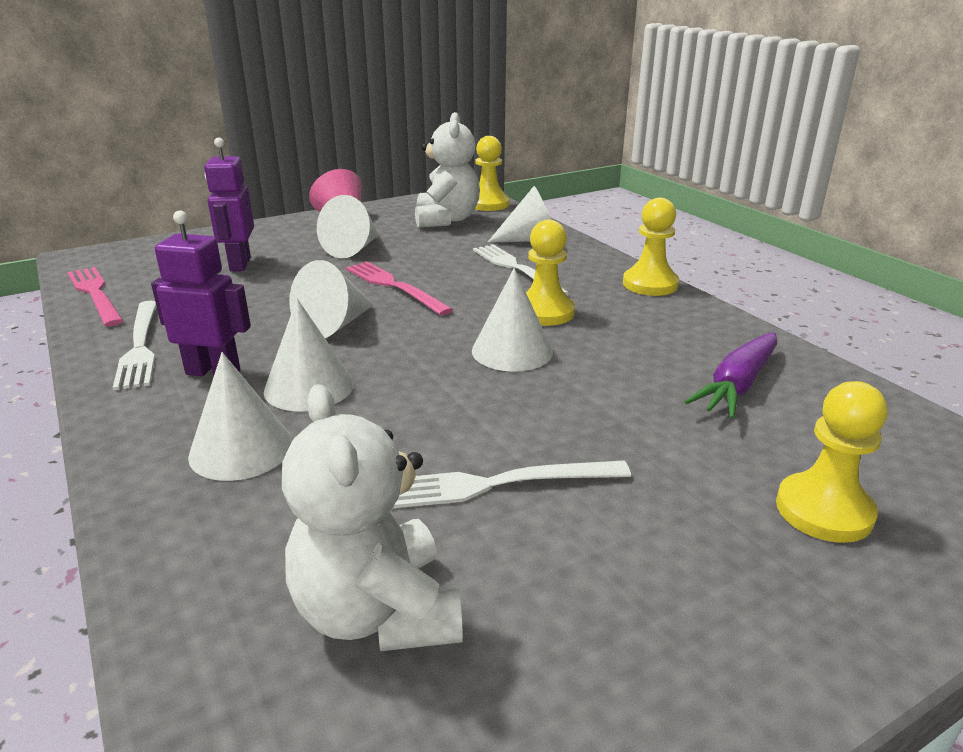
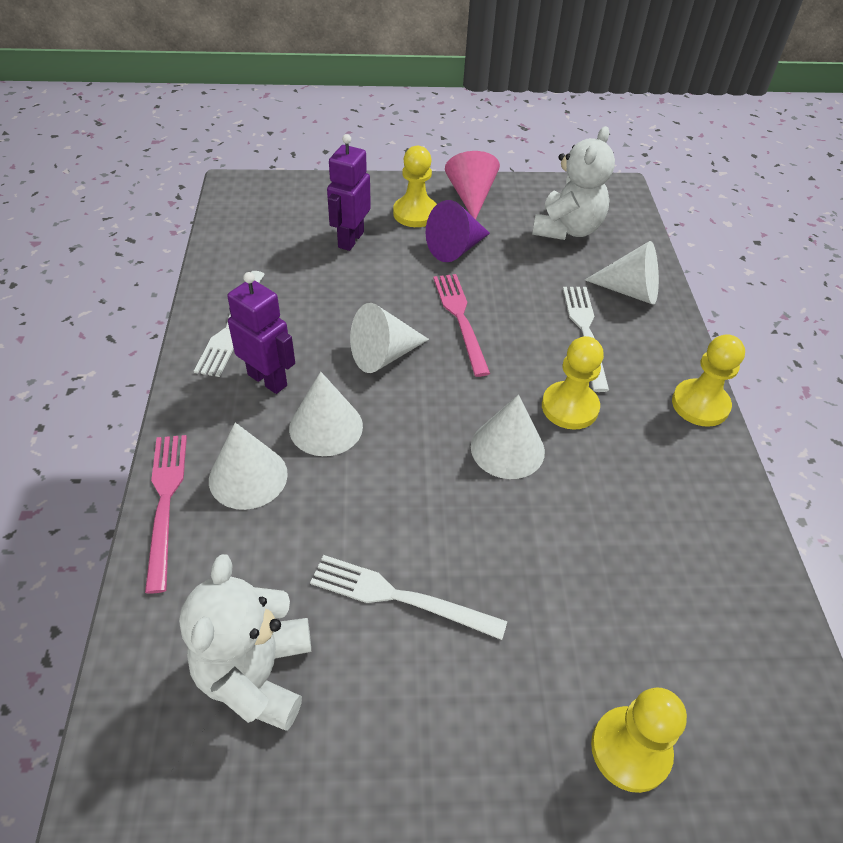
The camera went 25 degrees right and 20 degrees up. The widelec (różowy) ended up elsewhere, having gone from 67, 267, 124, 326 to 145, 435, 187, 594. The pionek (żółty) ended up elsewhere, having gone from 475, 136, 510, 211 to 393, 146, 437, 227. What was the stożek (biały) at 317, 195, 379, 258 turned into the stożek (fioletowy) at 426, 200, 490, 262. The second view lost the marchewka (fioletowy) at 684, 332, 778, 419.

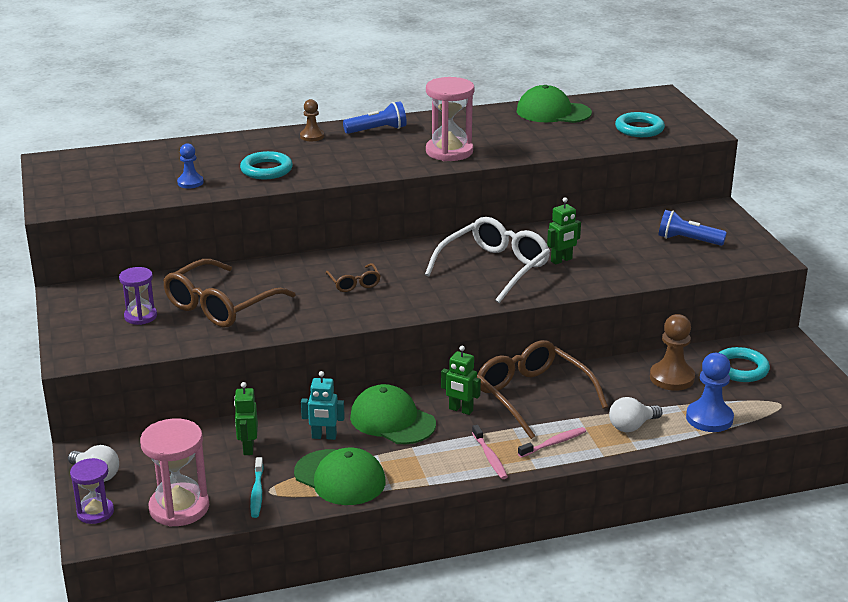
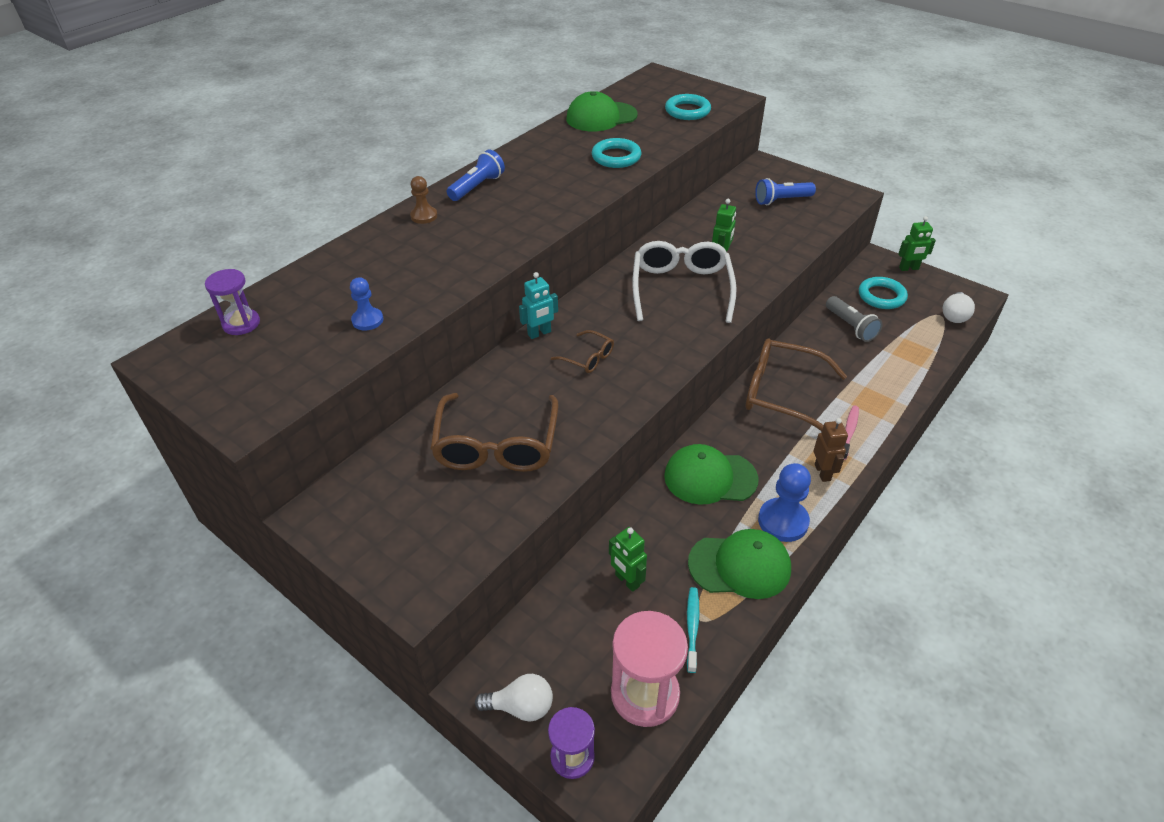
The camera went 35 degrees left and 15 degrees up. The klepsydra (fioletowy) ended up elsewhere, having gone from 119, 267, 157, 325 to 205, 269, 260, 335. The robot (turkusowy) ended up elsewhere, having gone from 301, 371, 345, 440 to 519, 272, 558, 339. The pierścień (turkusowy) ended up elsewhere, having gone from 240, 151, 293, 179 to 592, 138, 641, 168. The szczoteczka do zębów (turkusowy) at 250, 457, 264, 518 ended up facing another way, 135 degrees counterclockwise from before. The pionek (niebieski) ended up elsewhere, having gone from 686, 353, 734, 432 to 758, 463, 811, 542. Where the szczoteczka do zębów (różowy) stood at 472, 425, 508, 479, the robot (brązowy) came to stand at 814, 418, 848, 482. Where the pionek (brązowy) stood at 650, 314, 695, 391, the latarka (szary) came to stand at 826, 296, 883, 342. The robot (zielony) ended up elsewhere, having gone from 441, 346, 481, 415 to 898, 216, 936, 271. The żarówka (biały) ended up elsewhere, having gone from 609, 397, 663, 432 to 943, 292, 975, 323. The second view lost the klepsydra (różowy) at 426, 77, 475, 161.

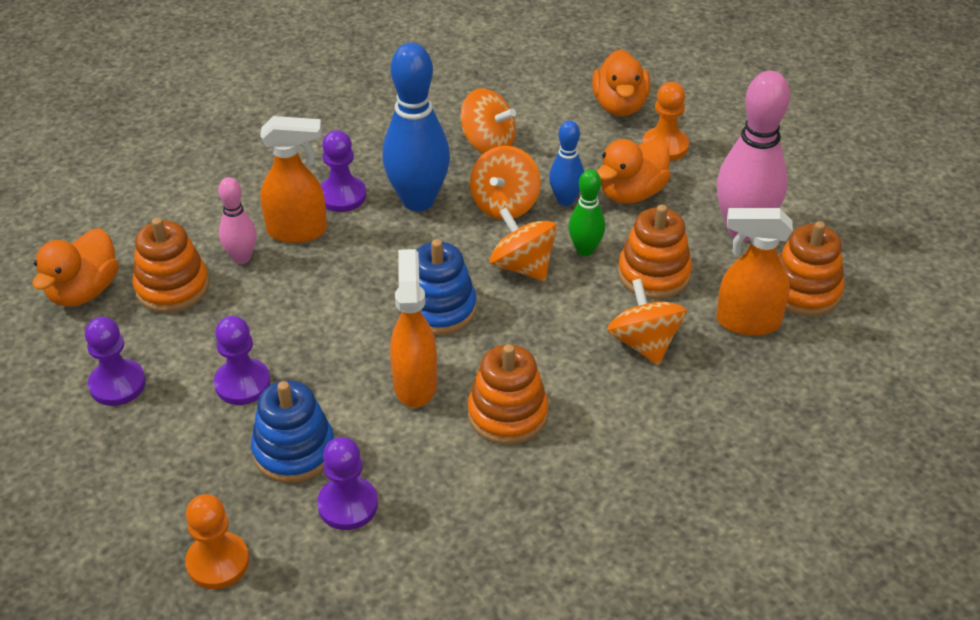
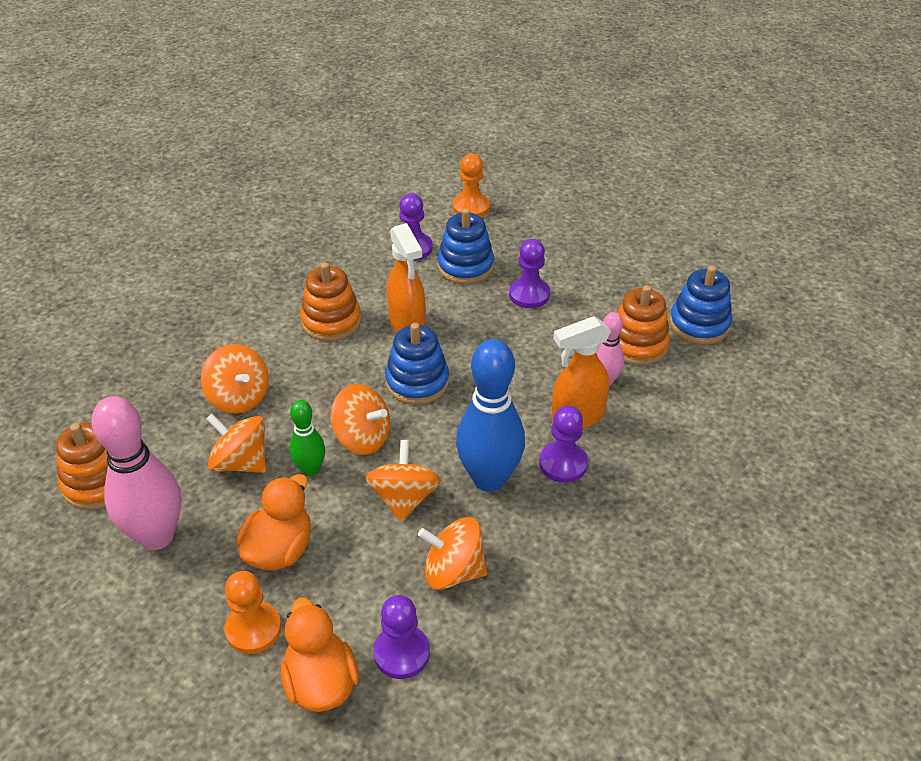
The camera went 160 degrees right and 0 degrees up. Where the zabawka nakładanka (pomarańczowy) stood at 618, 205, 692, 299, the bączek (pomarańczowy) came to stand at 206, 414, 266, 473. The pionek (fioletowy) ended up elsewhere, having gone from 85, 317, 146, 406 to 373, 595, 430, 679. Where the kaczka (pomarańczowy) stood at 32, 228, 118, 307, the zabawka nakładanka (niebieski) came to stand at 669, 265, 732, 345. The second view lost the kręgiel (niebieski) at 549, 120, 584, 206. The second view lost the spryskiwacz (pomarańczowy) at 716, 208, 793, 336.

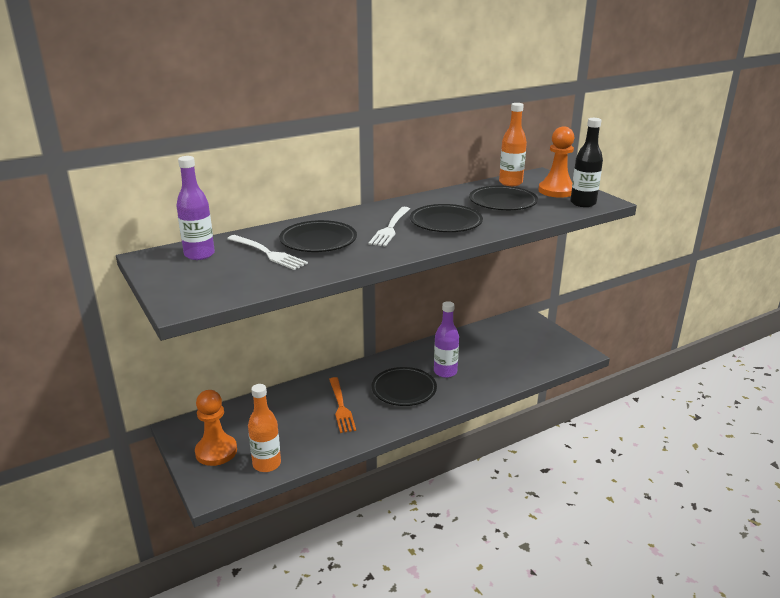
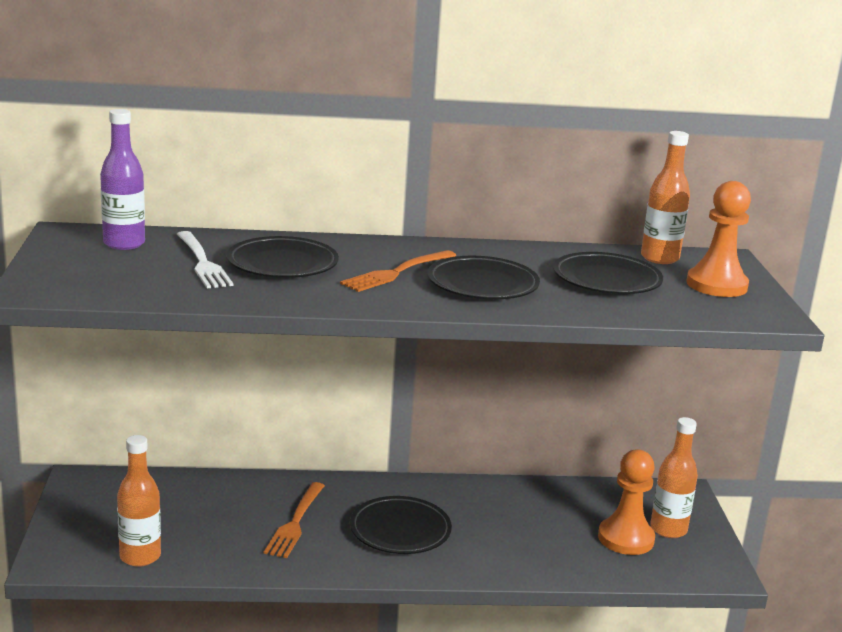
The camera went 25 degrees right and 5 degrees down. What was the widelec (biały) at 368, 207, 410, 247 turned into the widelec (pomarańczowy) at 340, 250, 456, 292. The pionek (pomarańczowy) ended up elsewhere, having gone from 195, 390, 237, 466 to 598, 449, 655, 555. The second view gained the butelka (pomarańczowy) at 650, 417, 698, 538. The second view lost the butelka (fioletowy) at 434, 301, 459, 378. The second view lost the butelka (czarny) at 571, 118, 603, 207.

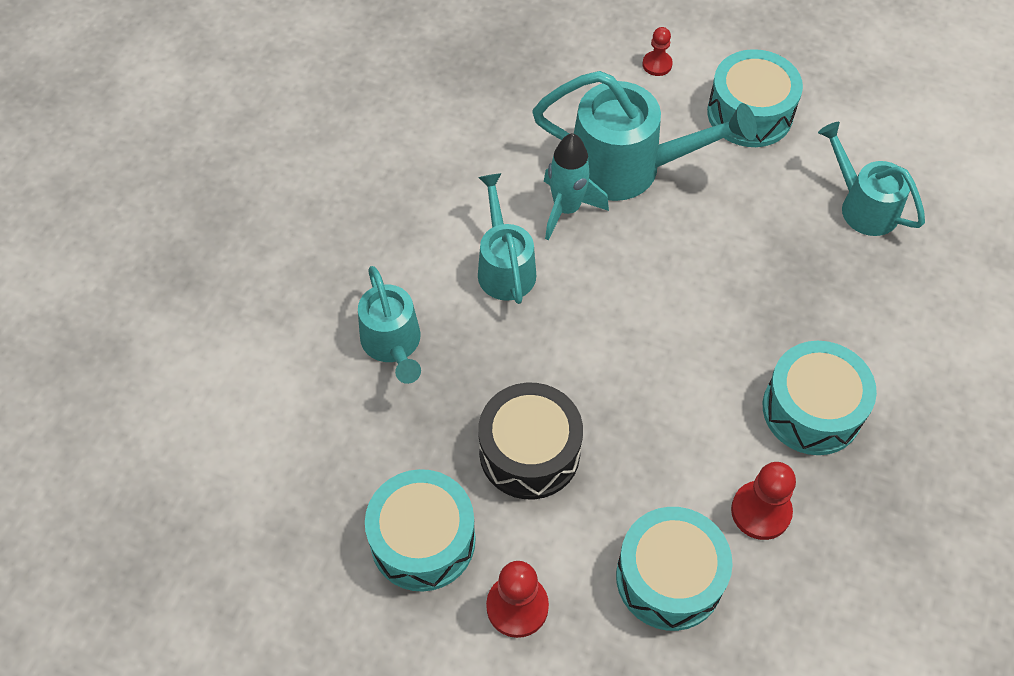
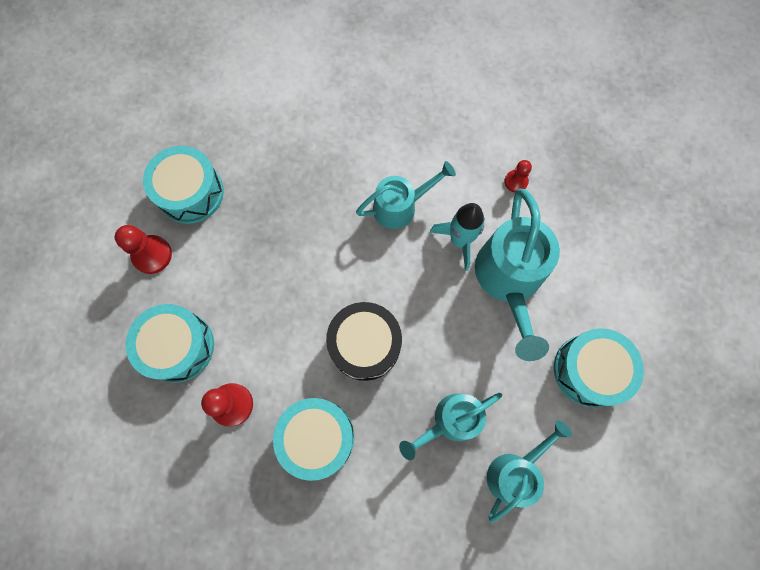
The camera went 80 degrees right and 15 degrees up. The bęben (czarny) ended up elsewhere, having gone from 478, 383, 583, 499 to 326, 302, 402, 381. The konewka (turkusowy) ended up elsewhere, having gone from 358, 266, 421, 384 to 399, 393, 502, 460. The pionek (czerwony) ended up elsewhere, having gone from 642, 27, 673, 76 to 504, 160, 532, 193.

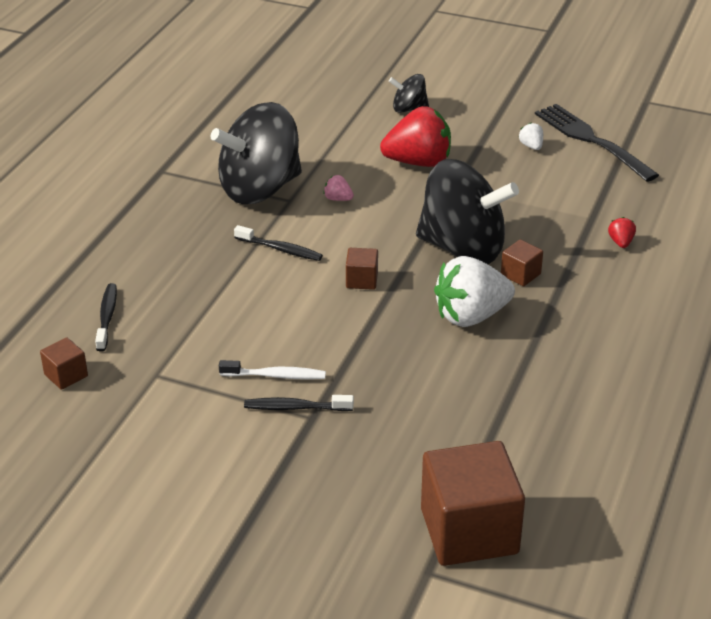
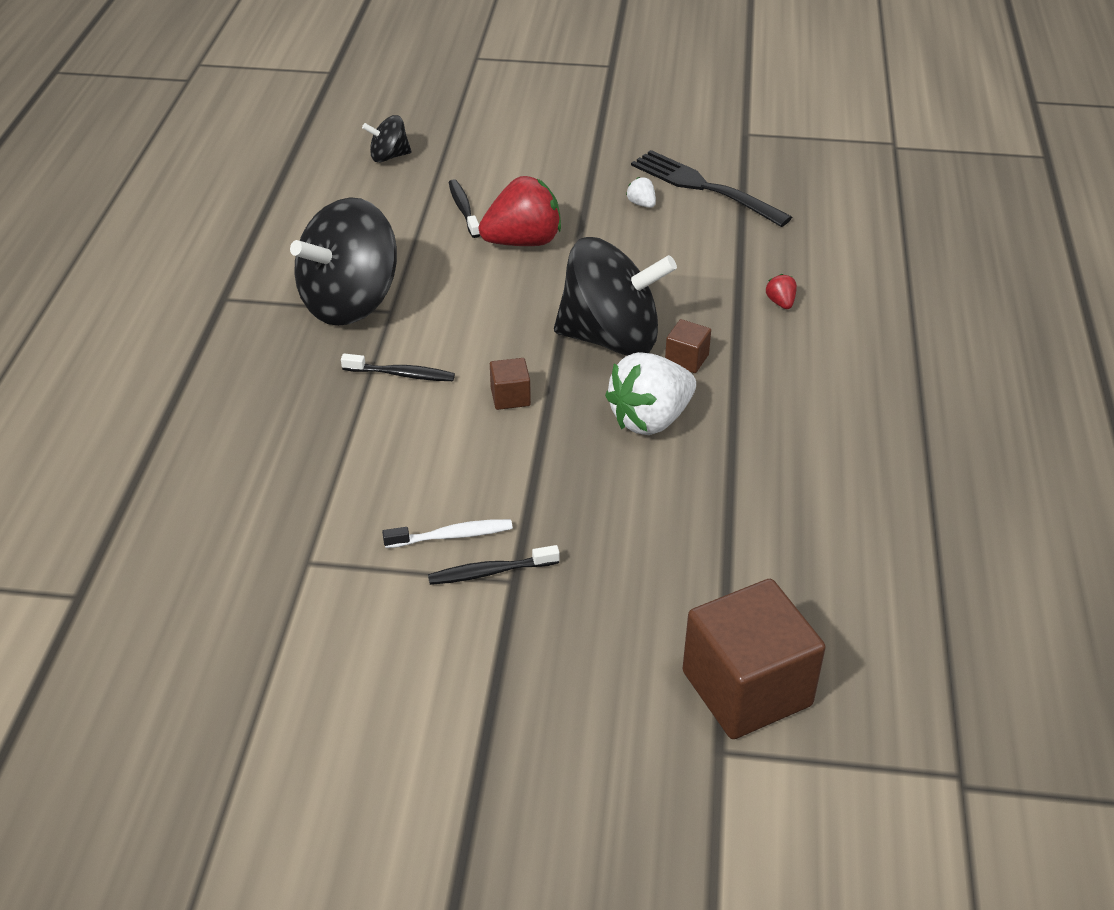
The camera went 15 degrees left and 5 degrees up. The bączek (czarny) ended up elsewhere, having gone from 389, 74, 429, 113 to 362, 115, 411, 163. The szczoteczka do zębów (czarny) ended up elsewhere, having gone from 95, 283, 117, 351 to 449, 179, 480, 238. The second view lost the sześcian (brązowy) at 40, 337, 88, 390. The second view lost the truskawka (różowy) at 323, 175, 354, 201.

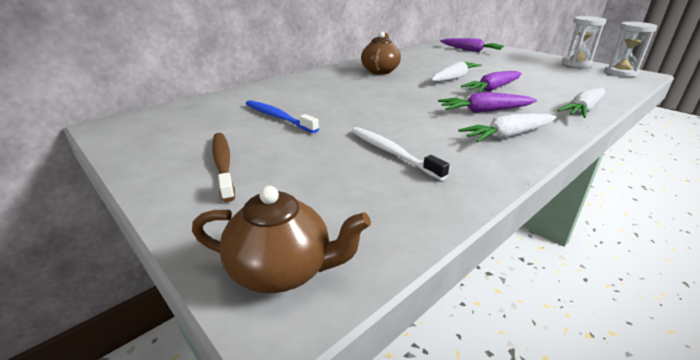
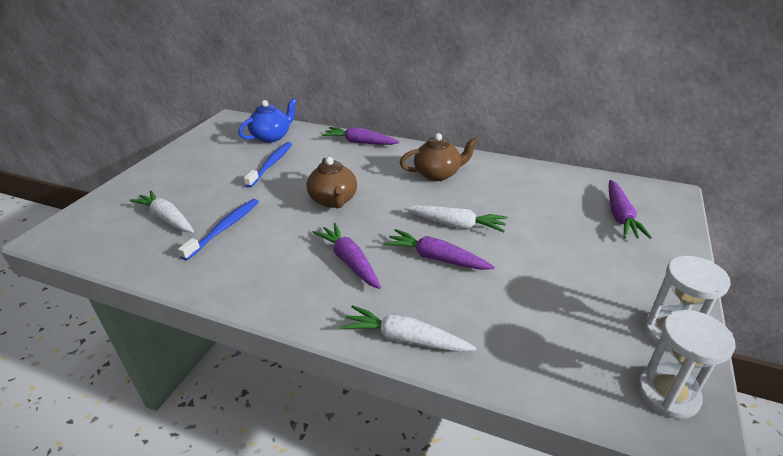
The camera went 65 degrees right and 5 degrees up. The marchewka (biały) ended up elsewhere, having gone from 458, 114, 557, 143 to 129, 190, 194, 233. What was the szczoteczka do zębów (biały) at 352, 127, 450, 181 turned into the szczoteczka do zębów (niebieski) at 178, 199, 259, 260. The second view gained the imbryk (niebieski) at 238, 98, 297, 143. The imbryk (brązowy) ended up elsewhere, having gone from 192, 186, 371, 293 to 306, 157, 357, 208. The second view gained the marchewka (fioletowy) at 322, 127, 399, 145. The second view lost the szczoteczka do zębów (brązowy) at 212, 133, 235, 202.

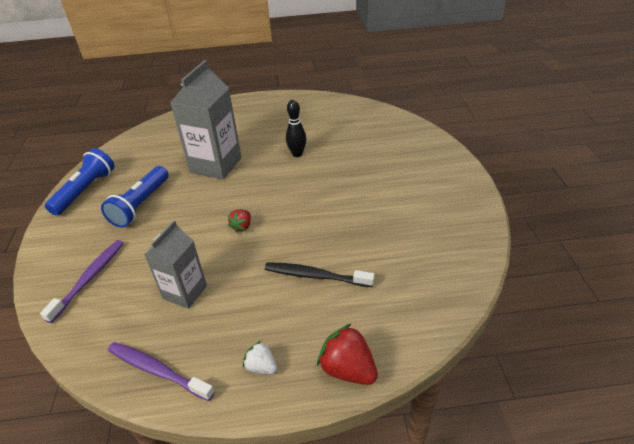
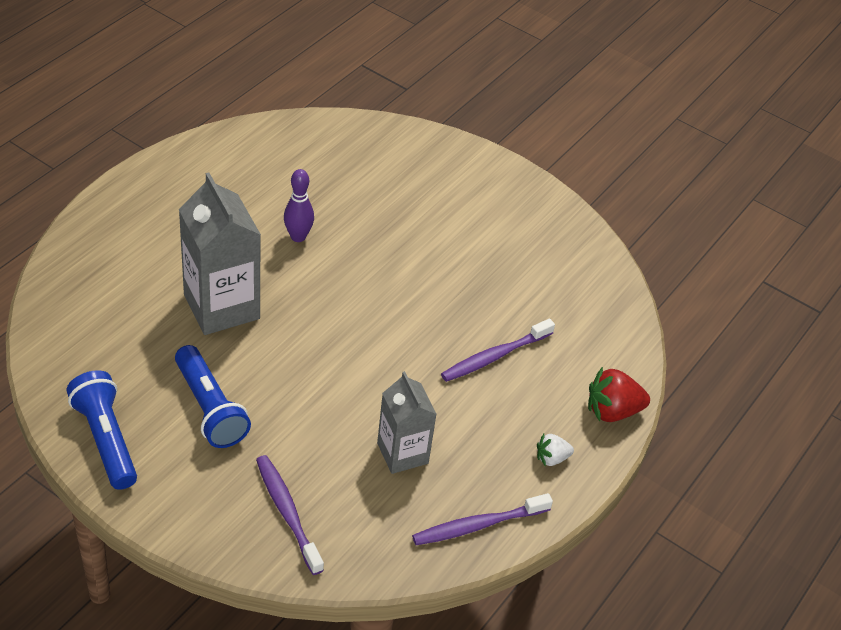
The camera went 55 degrees left and 5 degrees up. What was the kręgiel (czarny) at 286, 100, 307, 157 turned into the kręgiel (fioletowy) at 284, 169, 314, 242. What was the szczoteczka do zębów (czarny) at 265, 262, 375, 287 turned into the szczoteczka do zębów (fioletowy) at 441, 318, 555, 382. The second view lost the truskawka (czerwony) at 227, 209, 251, 233.

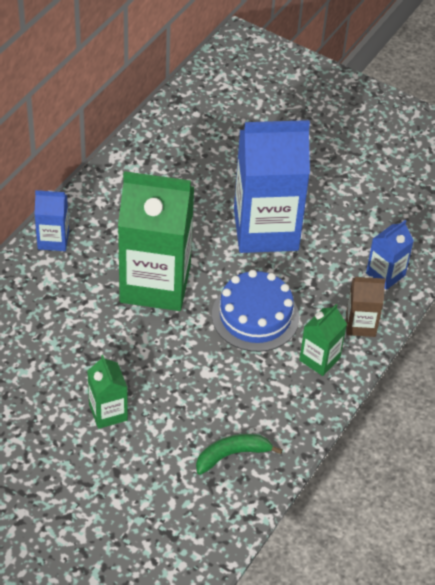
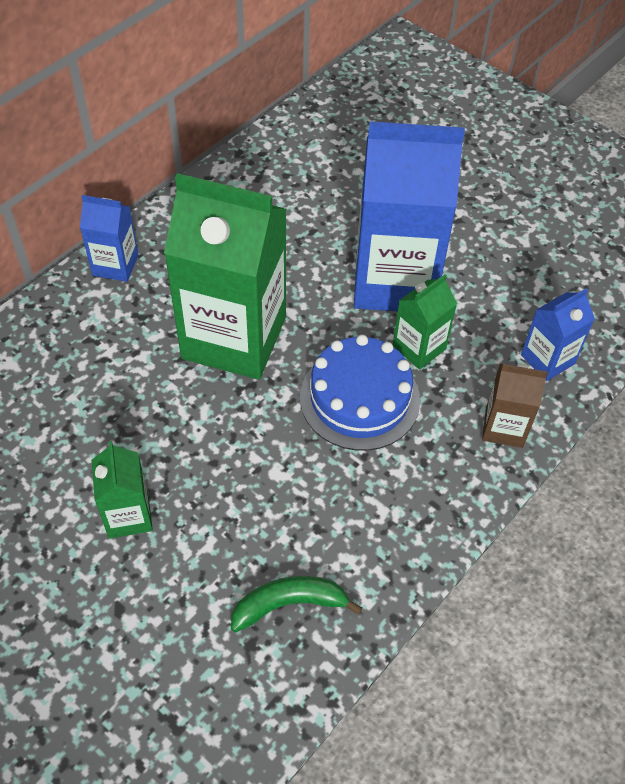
The camera went 10 degrees right and 5 degrees up. The karton mleka (zielony) ended up elsewhere, having gone from 299, 304, 347, 376 to 393, 274, 457, 369.

